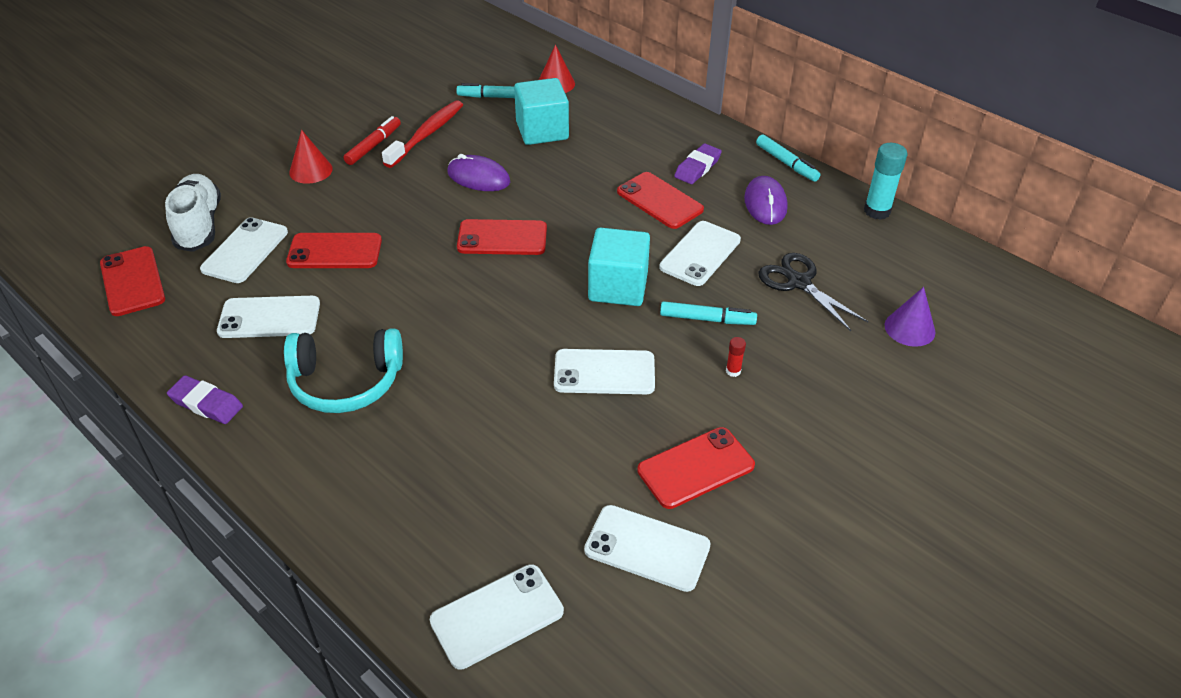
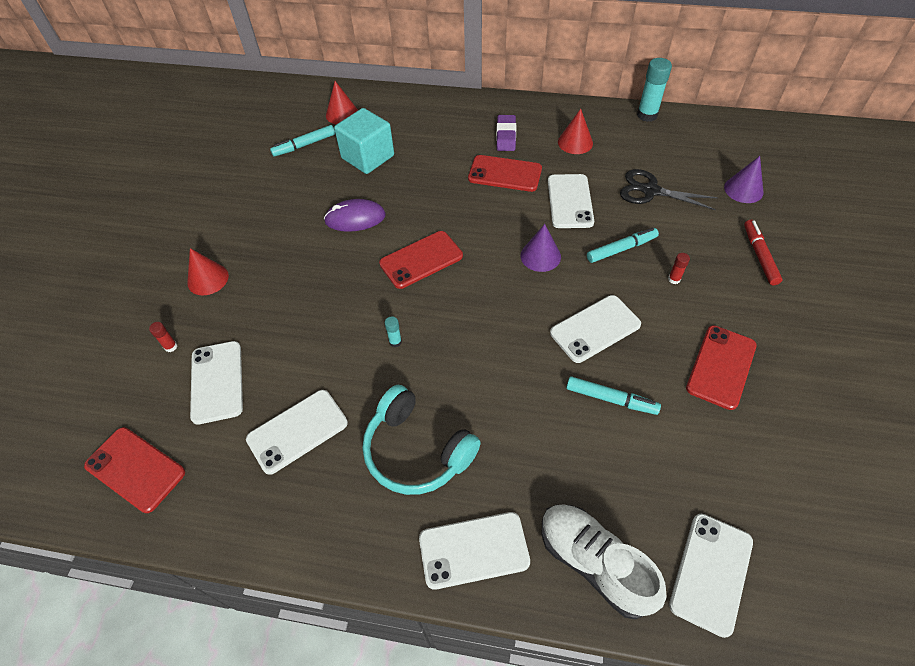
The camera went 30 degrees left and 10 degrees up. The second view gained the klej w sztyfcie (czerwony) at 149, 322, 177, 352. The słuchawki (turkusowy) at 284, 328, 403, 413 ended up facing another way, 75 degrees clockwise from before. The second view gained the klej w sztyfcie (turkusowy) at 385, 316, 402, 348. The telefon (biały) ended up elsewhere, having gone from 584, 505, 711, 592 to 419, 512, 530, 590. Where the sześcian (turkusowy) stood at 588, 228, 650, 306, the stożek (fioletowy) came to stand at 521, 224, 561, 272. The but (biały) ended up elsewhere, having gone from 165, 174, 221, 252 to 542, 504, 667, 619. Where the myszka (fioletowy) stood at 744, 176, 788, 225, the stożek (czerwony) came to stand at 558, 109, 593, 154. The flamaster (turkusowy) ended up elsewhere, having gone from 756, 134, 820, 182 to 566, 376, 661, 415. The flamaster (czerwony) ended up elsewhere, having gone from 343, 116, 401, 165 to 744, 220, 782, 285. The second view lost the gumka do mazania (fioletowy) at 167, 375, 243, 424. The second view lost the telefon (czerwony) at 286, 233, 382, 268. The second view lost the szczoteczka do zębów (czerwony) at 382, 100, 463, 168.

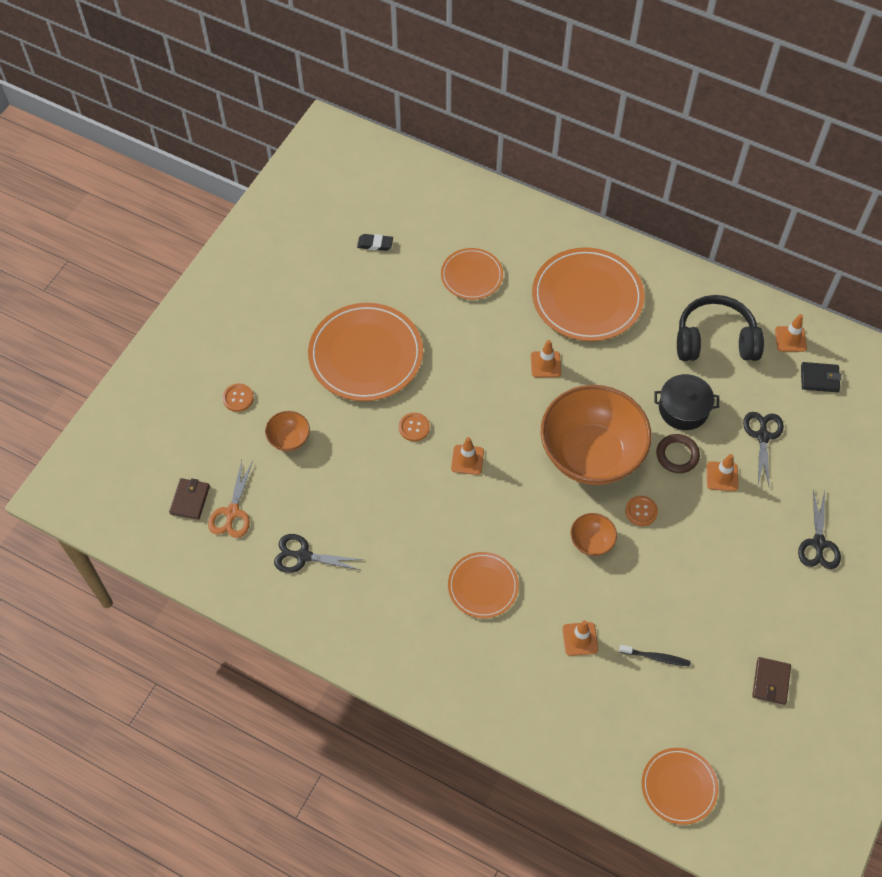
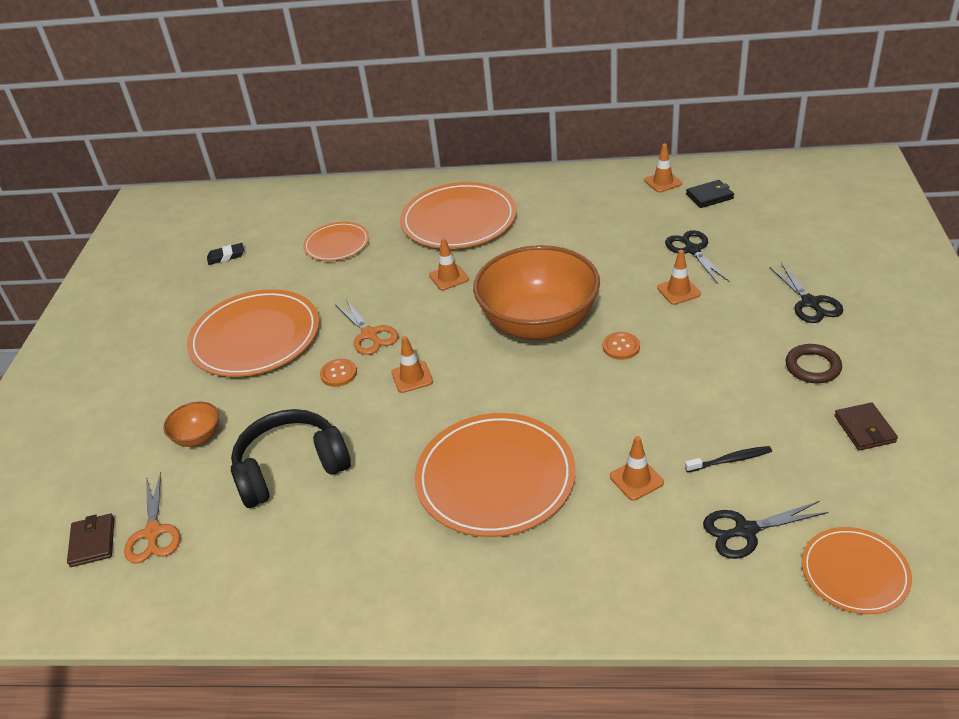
The camera went 20 degrees left and 20 degrees down. The słuchawki (czarny) ended up elsewhere, having gone from 677, 295, 764, 361 to 231, 409, 351, 508. The second view gained the nożyczki (pomarańczowy) at 335, 299, 399, 355. The size of the talerz (pomarańczowy) at 448, 552, 519, 618 changed by a factor of 1.78. The nożyczki (czarny) ended up elsewhere, having gone from 274, 534, 363, 573 to 703, 501, 828, 559. The pierścień (brązowy) ended up elsewhere, having gone from 656, 434, 700, 473 to 786, 344, 842, 383. The second view lost the guzik (pomarańczowy) at 222, 384, 254, 412. The second view lost the miska (pomarańczowy) at 570, 513, 617, 556. The second view lost the garnek (czarny) at 654, 374, 720, 430.

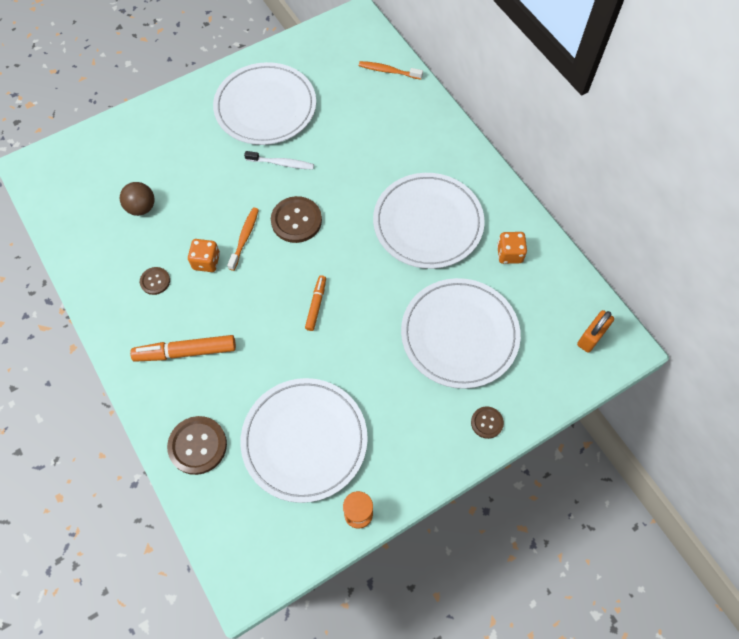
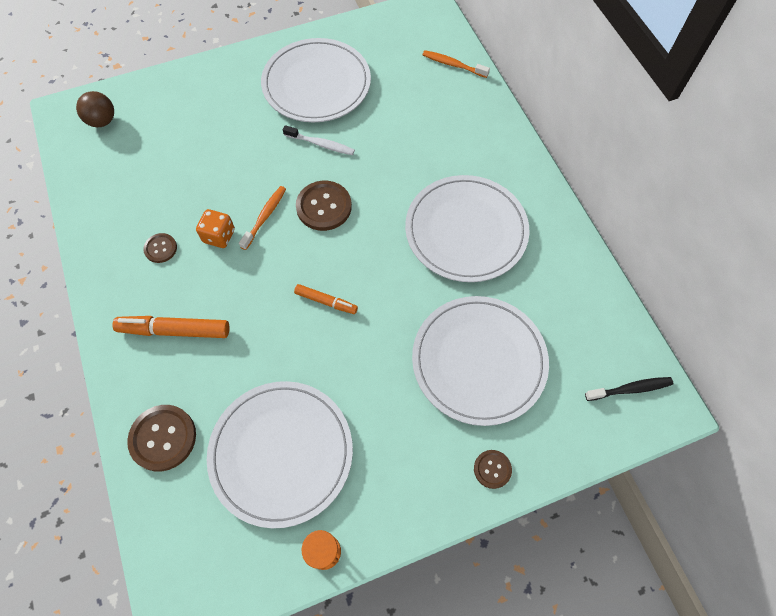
The camera went 10 degrees right and 0 degrees up. The piłka (brązowy) ended up elsewhere, having gone from 120, 182, 155, 216 to 76, 91, 114, 127. The flamaster (pomarańczowy) at 305, 275, 326, 331 ended up facing another way, 90 degrees clockwise from before. Where the kłódka (pomarańczowy) stood at 577, 310, 614, 353, the szczoteczka do zębów (czarny) came to stand at 585, 377, 673, 401. The second view lost the kostka do gry (pomarańczowy) at 497, 232, 527, 264.

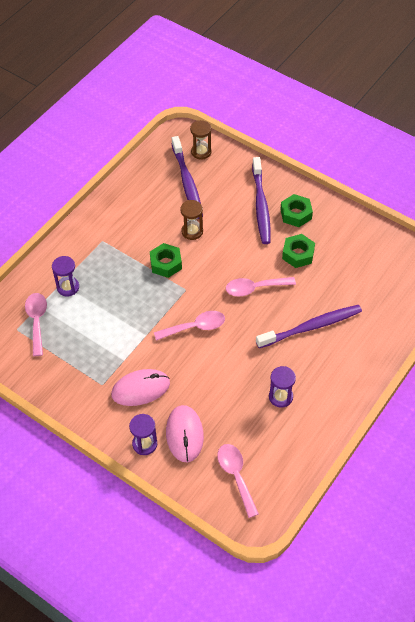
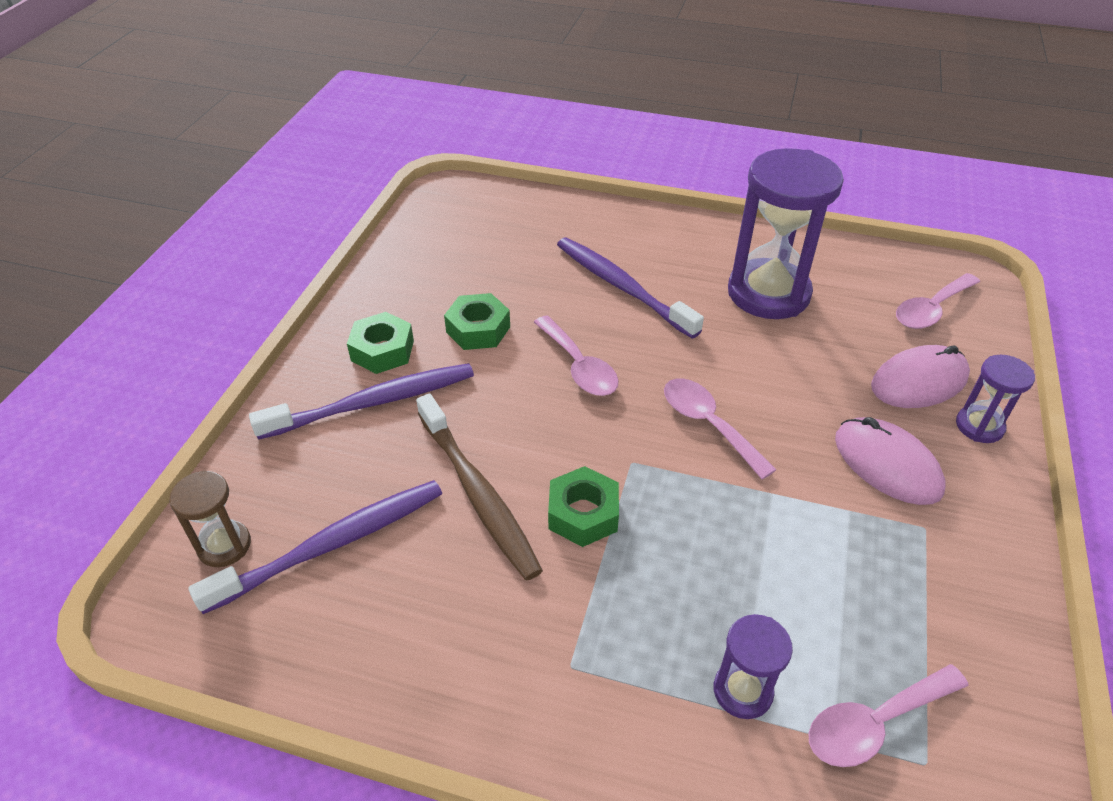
The camera went 110 degrees left and 10 degrees down. Where the klepsydra (brązowy) stood at 180, 200, 203, 240, the szczoteczka do zębów (brązowy) came to stand at 416, 393, 543, 581. The size of the klepsydra (fioletowy) at 269, 366, 296, 408 changed by a factor of 2.08.

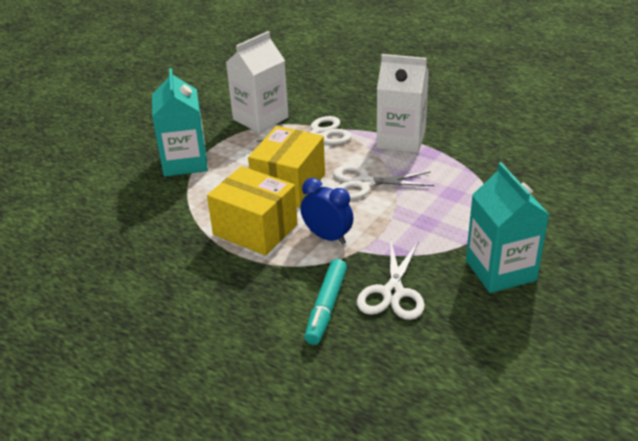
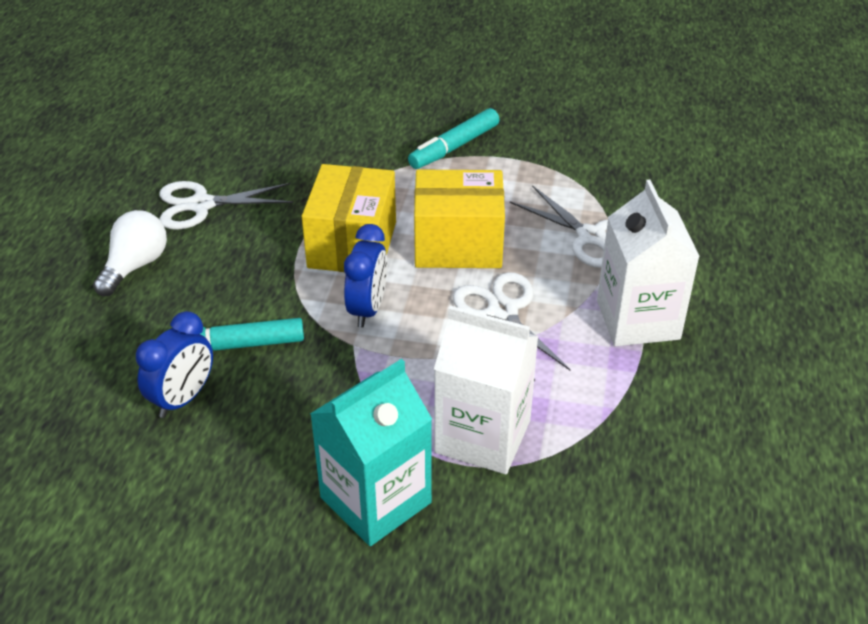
The camera went 65 degrees right and 5 degrees up. The second view gained the żarówka (biały) at 93, 210, 167, 296. The second view gained the budzik (niebieski) at 136, 311, 213, 418. The nożyczki (biały) ended up elsewhere, having gone from 357, 241, 425, 320 to 159, 181, 294, 230. Where the karton mleka (turkusowy) stood at 152, 68, 208, 177, the flamaster (turkusowy) came to stand at 408, 108, 499, 169. The karton mleka (biały) ended up elsewhere, having gone from 226, 31, 289, 133 to 434, 306, 538, 474.

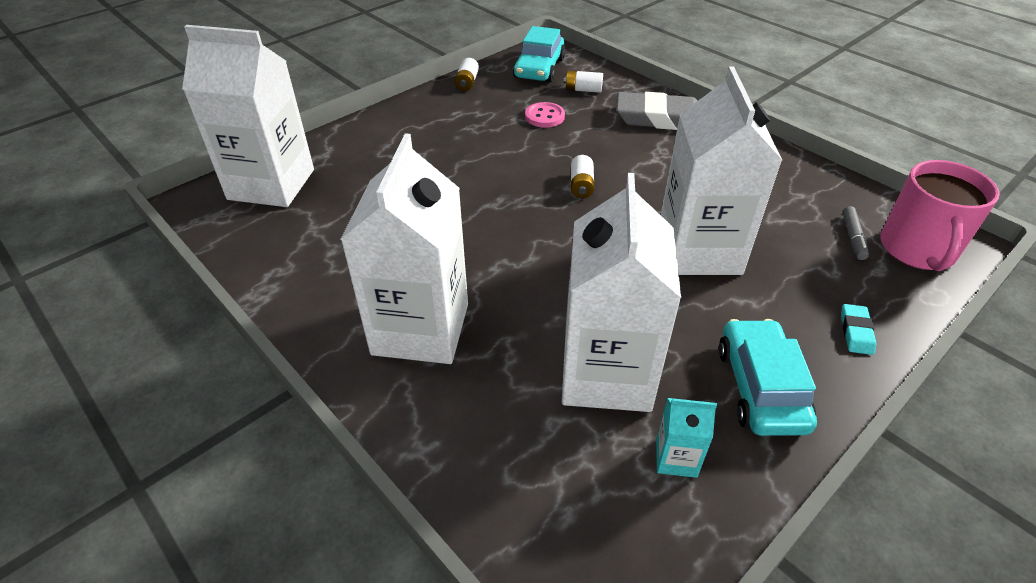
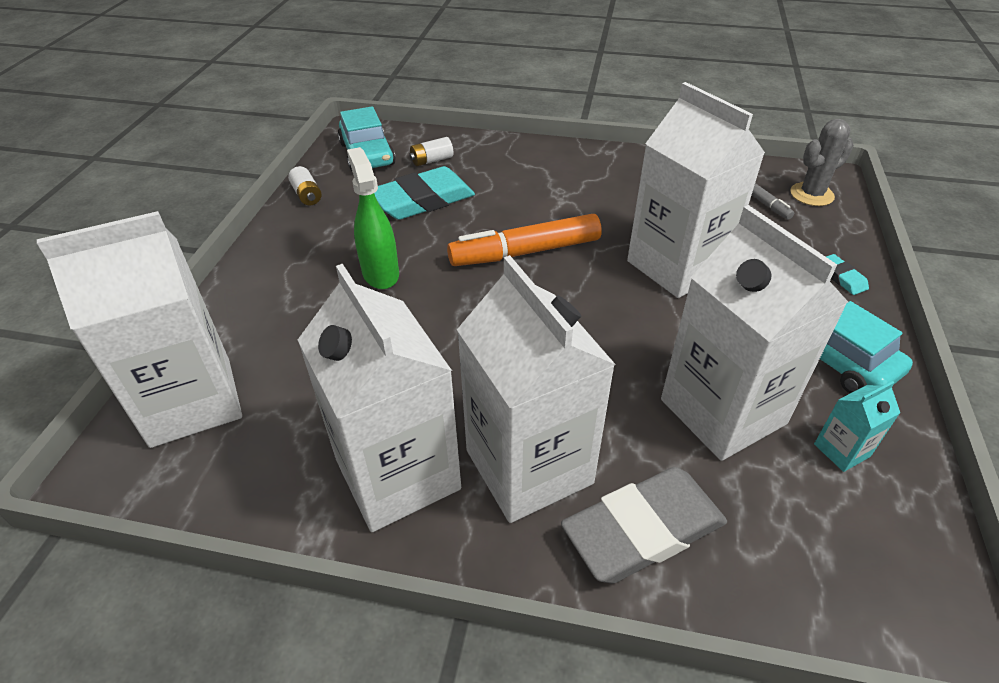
The camera went 35 degrees left and 0 degrees up. The second view gained the karton mleka (biały) at 298, 264, 461, 532. The second view gained the spryskiwacz (zielony) at 347, 147, 399, 289. Where the guzik (różowy) stood at 525, 102, 565, 128, the gumka do mazania (turkusowy) came to stand at 374, 166, 475, 220. Where the bateria (biały) stood at 571, 155, 594, 198, the flamaster (pomarańczowy) came to stand at 447, 214, 602, 266. The gumka do mazania (szary) ended up elsewhere, having gone from 616, 92, 698, 130 to 561, 467, 727, 584. Where the kubek (różowy) stood at 880, 160, 1000, 271, the kaktus (szary) came to stand at 790, 119, 854, 206.

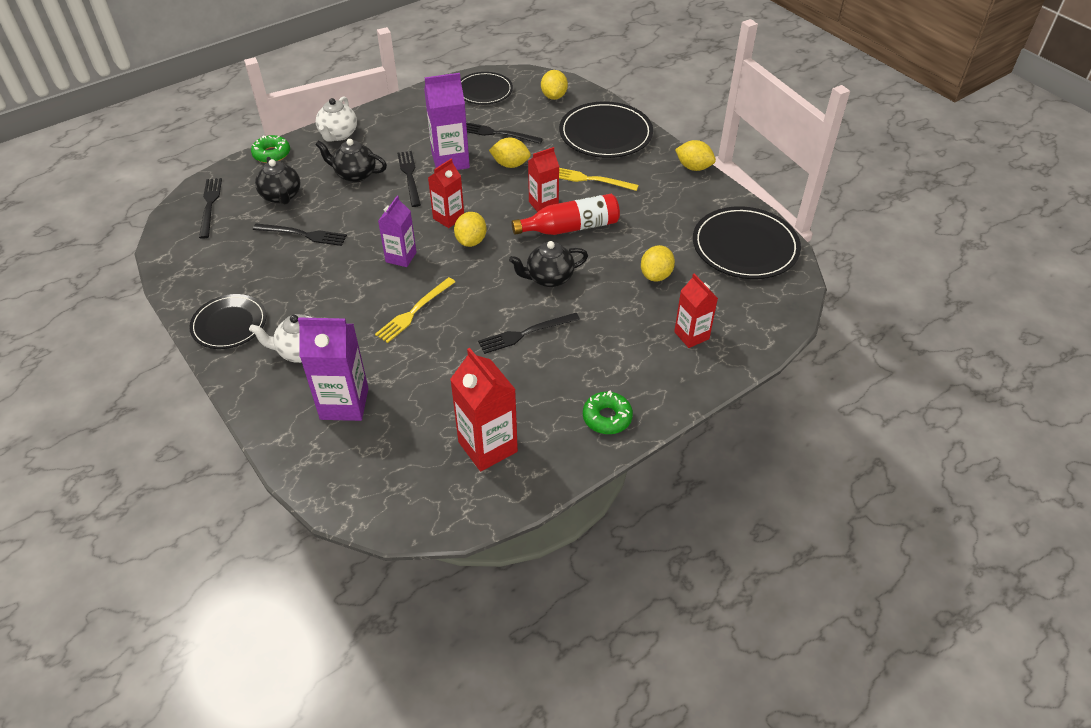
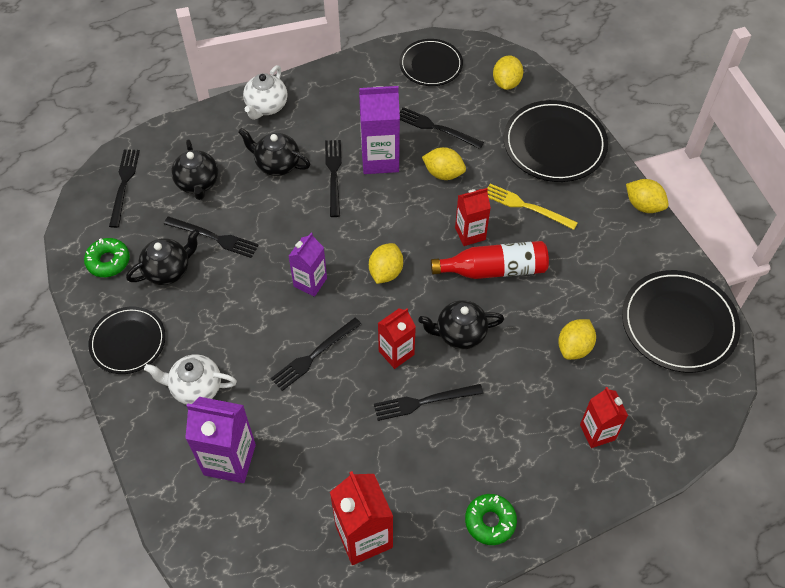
The camera went 10 degrees right and 10 degrees up. The donut (zielony) ended up elsewhere, having gone from 251, 135, 290, 163 to 84, 238, 130, 277. The second view gained the imbryk (czarny) at 126, 229, 200, 285. What was the widelec (żółty) at 375, 277, 455, 343 turned into the widelec (czarny) at 271, 317, 362, 391. The karton mleka (czerwony) ended up elsewhere, having gone from 428, 159, 464, 228 to 378, 308, 416, 369.

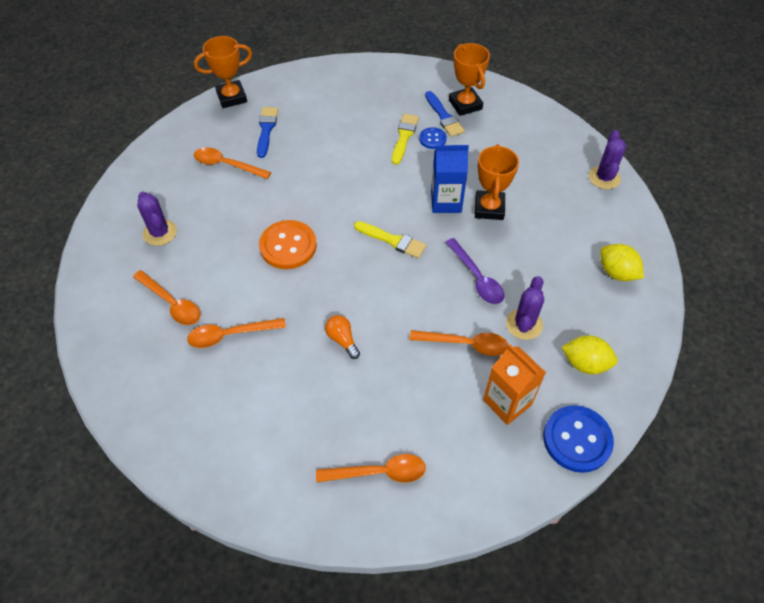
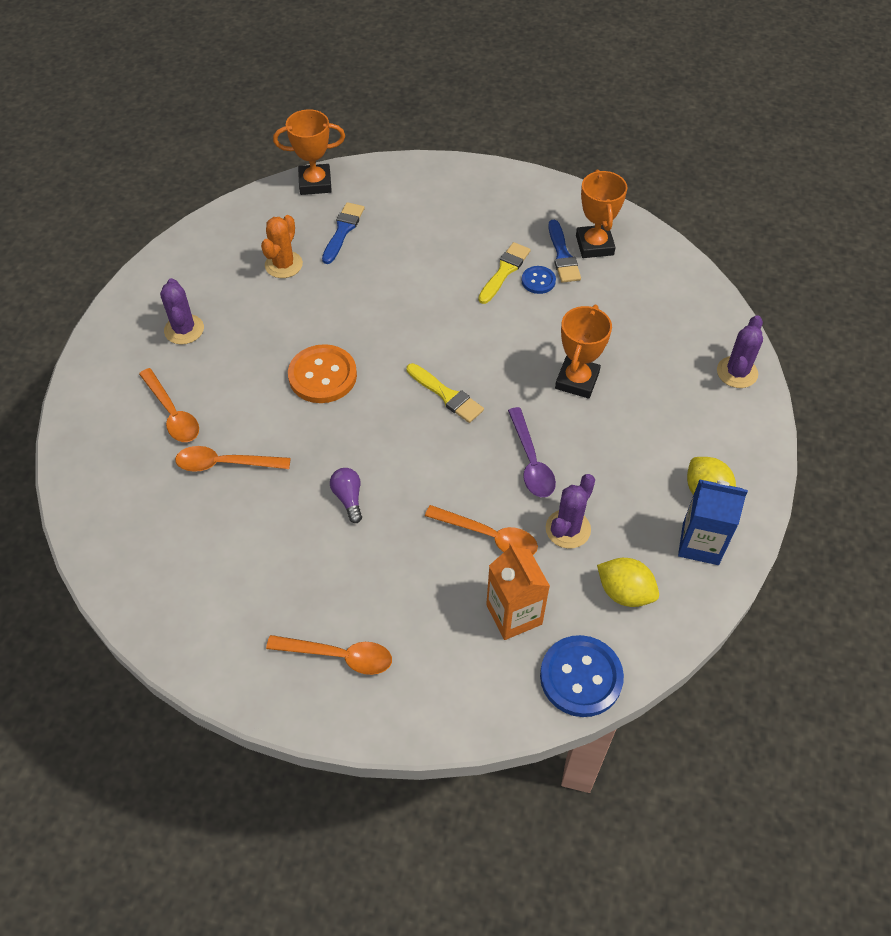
The camera went 15 degrees right and 0 degrees up. Where the łyżka (pomarańczowy) stood at 194, 147, 271, 179, the kaktus (pomarańczowy) came to stand at 261, 215, 303, 278. What was the żarówka (pomarańczowy) at 325, 315, 360, 359 turned into the żarówka (fioletowy) at 330, 468, 362, 523. The karton mleka (niebieski) ended up elsewhere, having gone from 431, 145, 469, 213 to 678, 479, 748, 565.

